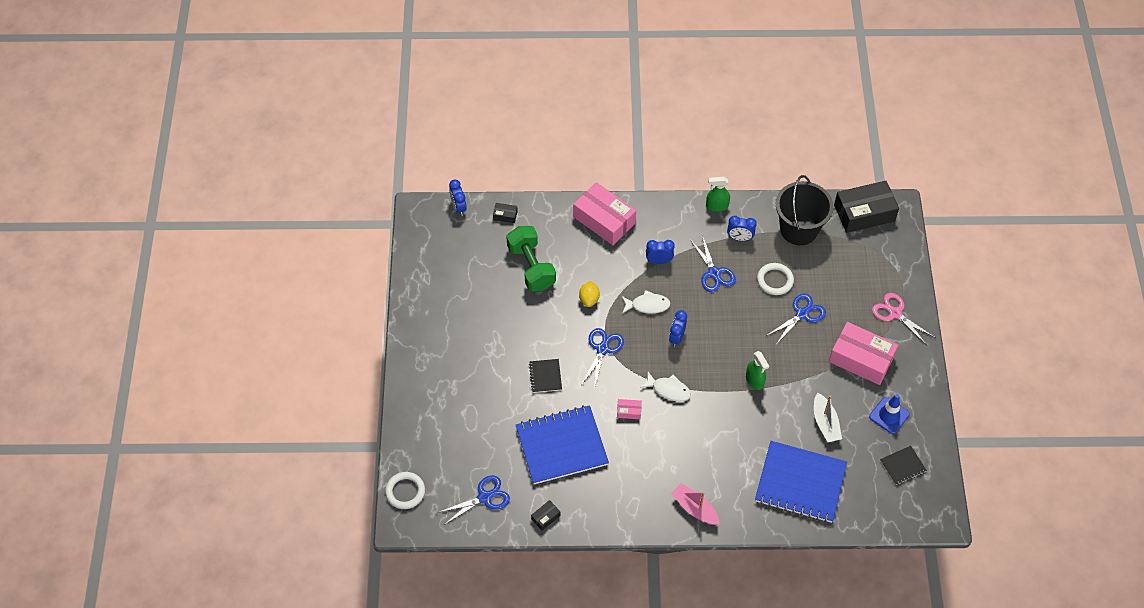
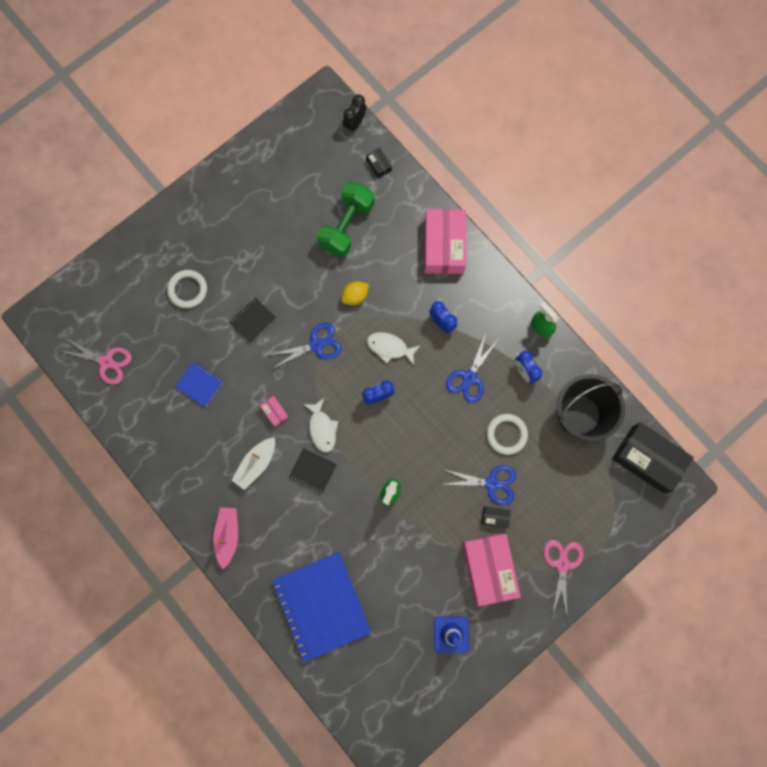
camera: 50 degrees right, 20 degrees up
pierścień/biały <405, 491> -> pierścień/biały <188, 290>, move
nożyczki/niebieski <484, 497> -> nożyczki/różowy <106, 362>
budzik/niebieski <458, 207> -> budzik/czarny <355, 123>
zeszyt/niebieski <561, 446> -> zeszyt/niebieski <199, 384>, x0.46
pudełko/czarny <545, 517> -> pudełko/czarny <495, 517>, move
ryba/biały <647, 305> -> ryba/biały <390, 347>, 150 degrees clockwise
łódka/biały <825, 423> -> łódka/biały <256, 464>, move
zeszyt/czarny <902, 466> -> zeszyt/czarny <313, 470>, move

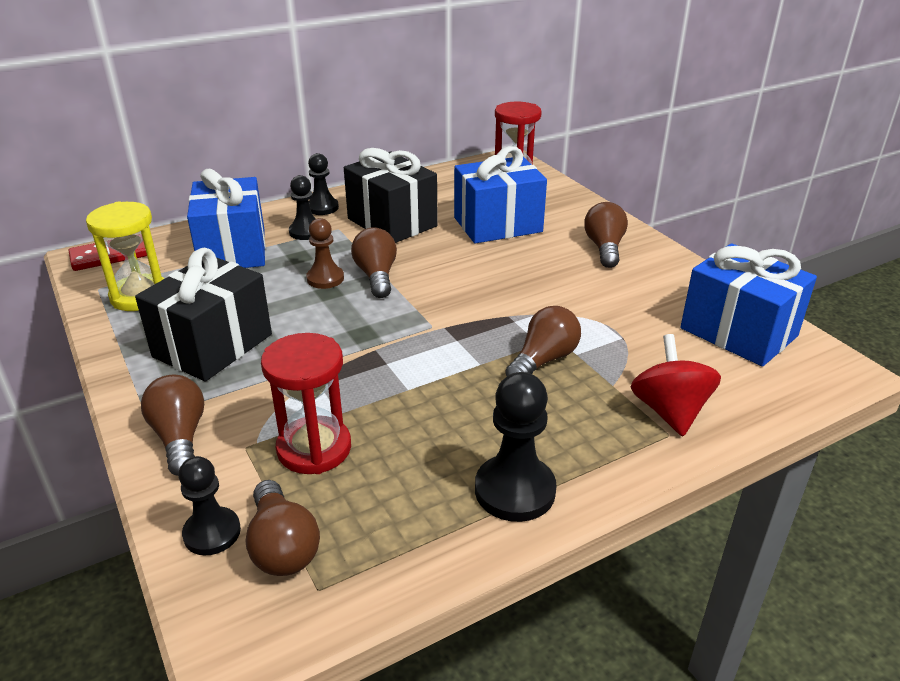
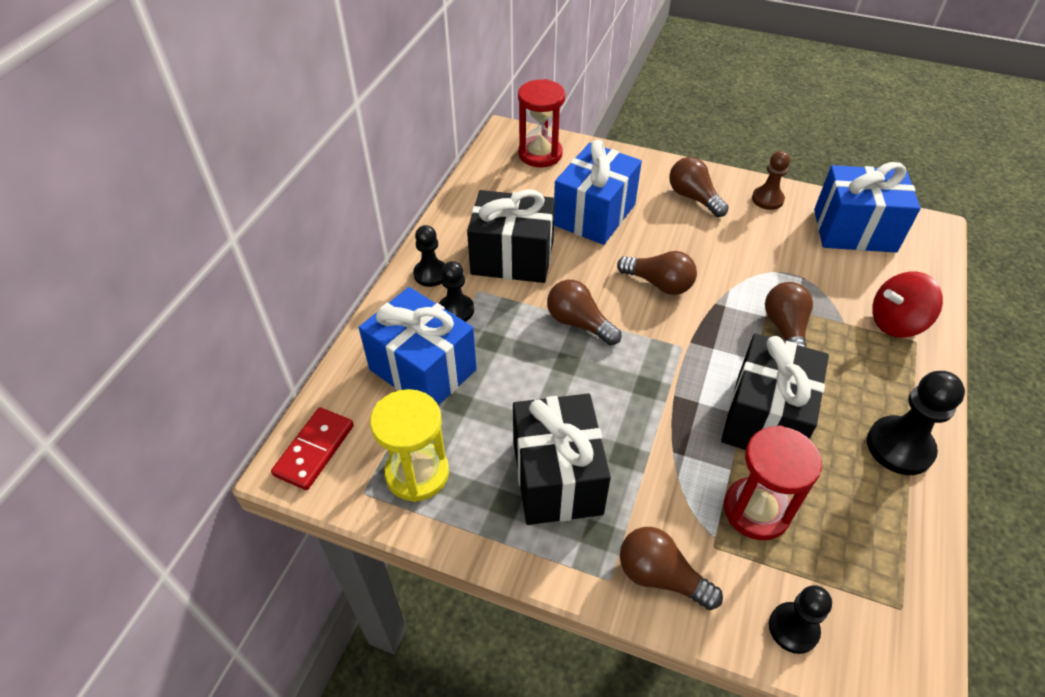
camera: 40 degrees left, 15 degrees up
żarówka/brązowy <282, 546> -> żarówka/brązowy <659, 284>, move
pionek/brązowy <325, 278> -> pionek/brązowy <767, 199>, move
bączek/czerwony <669, 411> -> bączek/czerwony <896, 323>, 60 degrees counterclockwise
none -> prezent/czarny <765, 418>

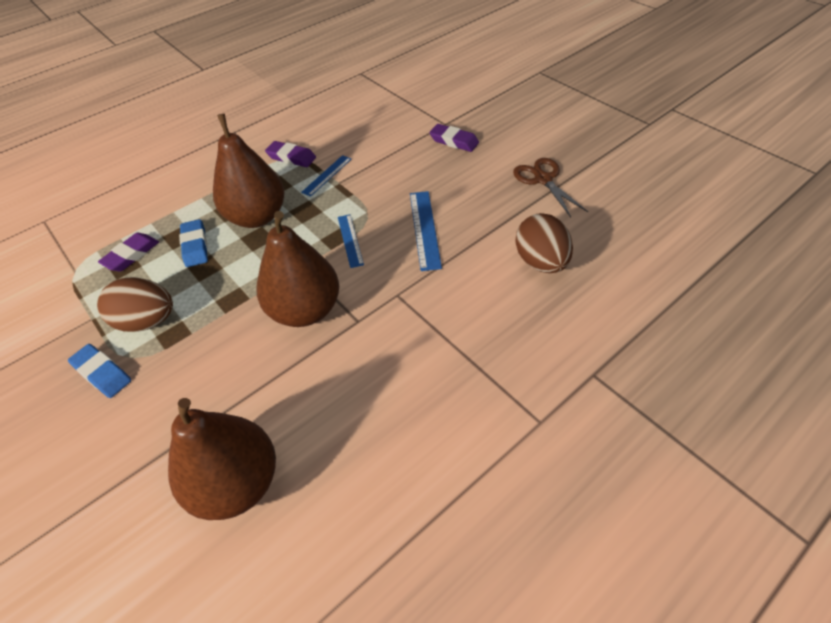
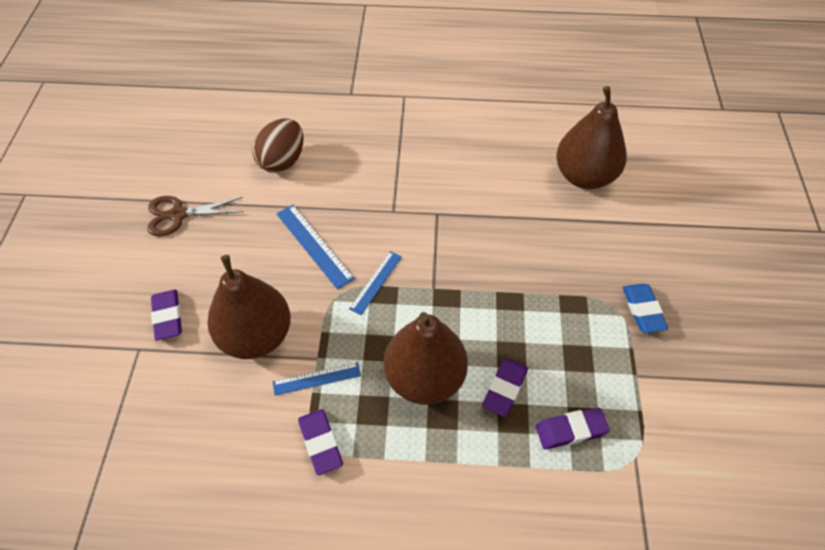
camera: 140 degrees left, 5 degrees up
jajko/brązowy <147, 321> -> none
gumka do mazania/niebieski <195, 246> -> gumka do mazania/fioletowy <504, 389>
gruszka/brązowy <305, 310> -> gruszka/brązowy <256, 336>, move
linijka/niebieski <424, 229> -> linijka/niebieski <314, 245>, 75 degrees counterclockwise
nożyczki/brązowy <543, 179> -> nożyczki/brązowy <178, 215>, 60 degrees clockwise

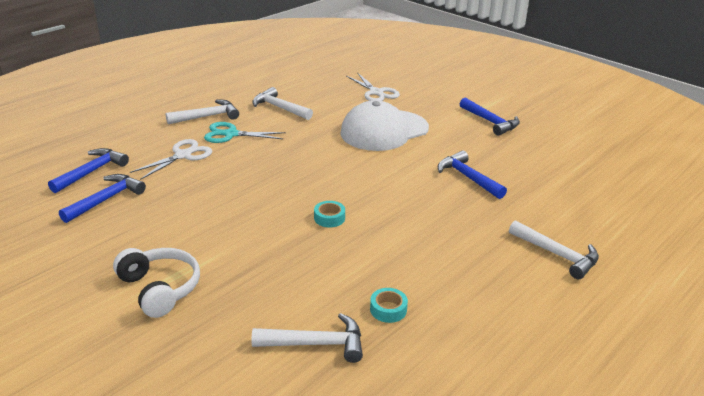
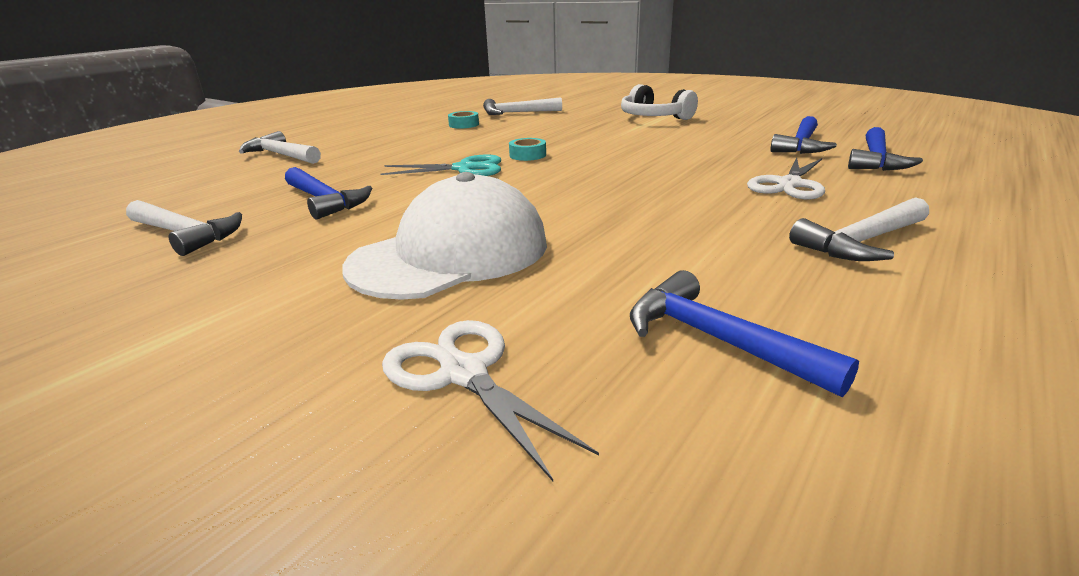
camera: 175 degrees right, 5 degrees down
nożyczki/turkusowy <230, 134> -> nożyczki/turkusowy <465, 169>, move
młotek/biały <279, 108> -> młotek/biały <186, 234>, move
młotek/niebieski <490, 122> -> młotek/niebieski <717, 340>, move

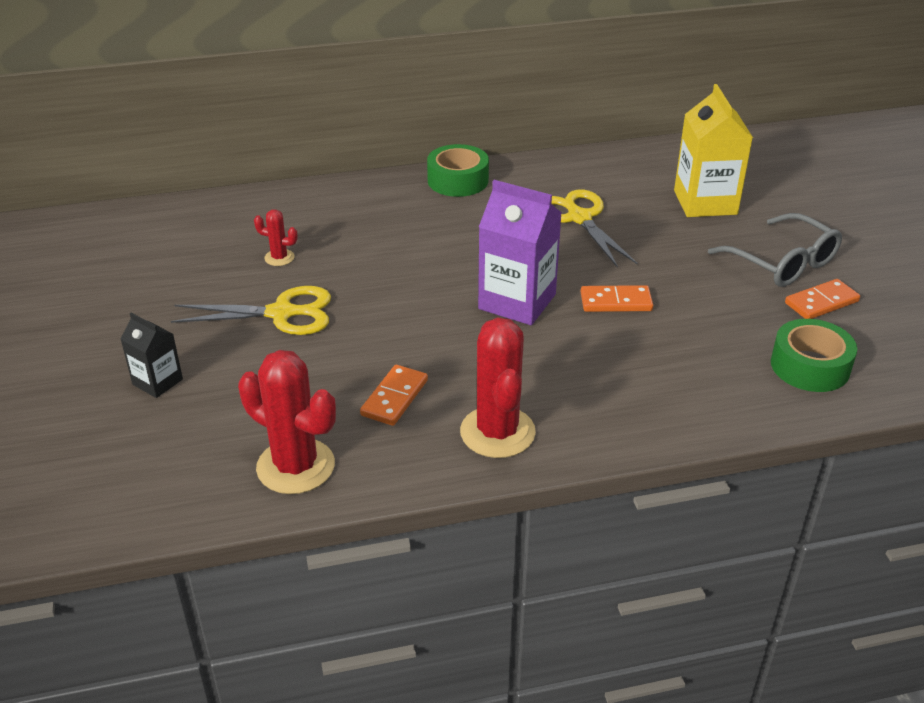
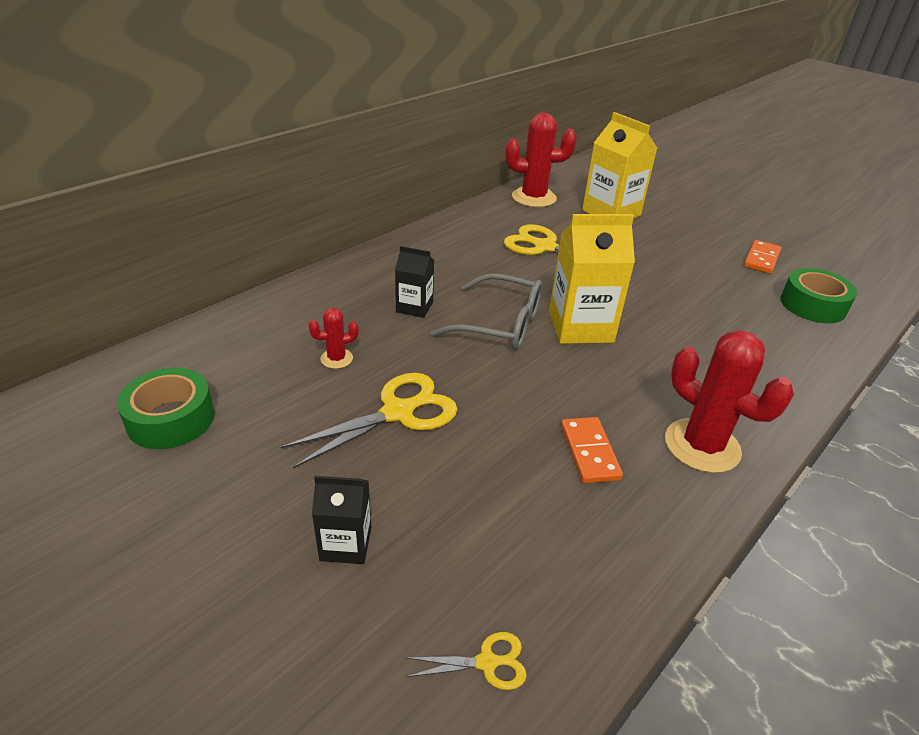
camera: 35 degrees left, 0 degrees up
kaktus/czerwony <295, 466> -> kaktus/czerwony <534, 198>, move
taśma klejąca/zielony <458, 180> -> taśma klejąca/zielony <171, 419>, move
karton mleka/fioletowy <517, 301> -> karton mleka/żółty <580, 327>
kostka domina/pomarańczowy <616, 302> -> none
okulary/szary <782, 263> -> okulary/szary <500, 324>, move
none -> karton mleka/czarny <414, 307>
none -> nożyczki/żółty <487, 662>

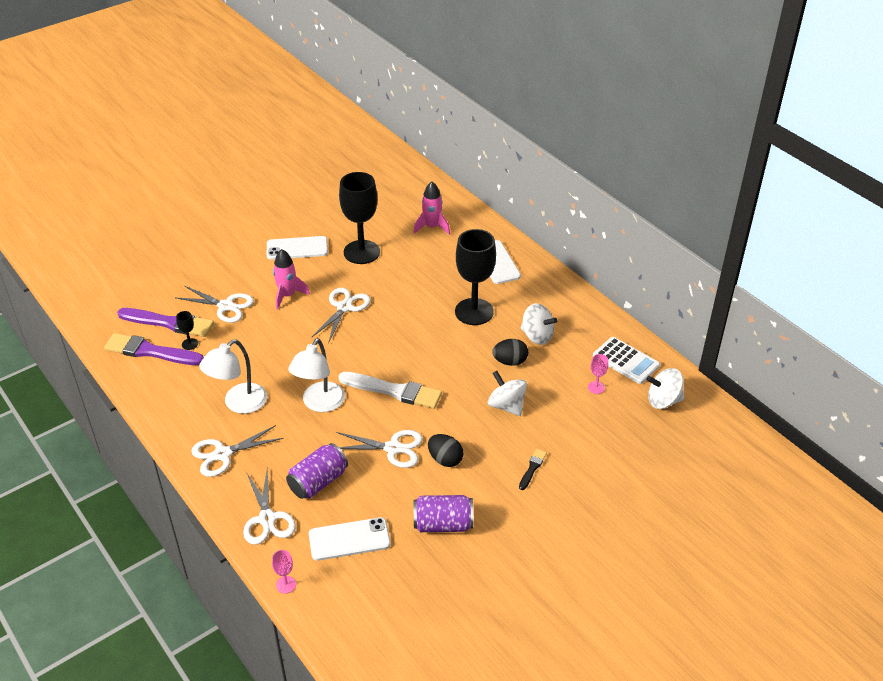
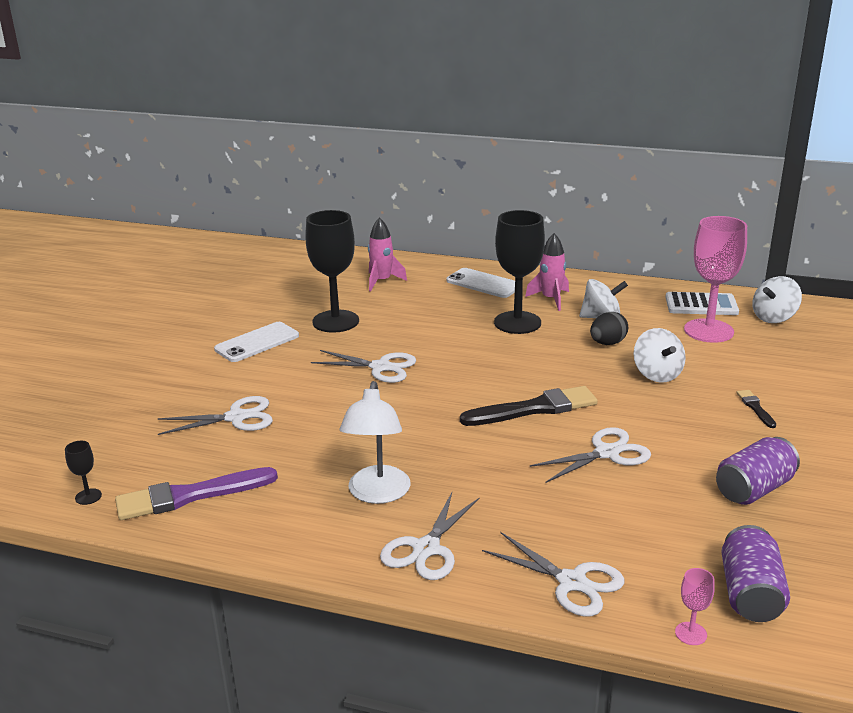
camera: 35 degrees left, 15 degrees down
pędzel/fioletowy <169, 323> -> none
kielich/czarny <190, 344> -> kielich/czarny <88, 496>, move
rakieta/różowy <287, 295> -> rakieta/różowy <551, 299>, move
puszka/fioletowy <318, 482> -> puszka/fioletowy <750, 594>, move
lampka/biały <319, 404> -> none
telefon/biały <349, 539> -> none
nożyczki/biały <344, 307> -> nożyczki/biały <380, 367>, 120 degrees clockwise
pędzel/biały <394, 391> -> pędzel/czarny <534, 409>
jajko/czarny <445, 459> -> none
bączek/biały <506, 405> -> bączek/biały <657, 374>, 120 degrees counterclockwise
kielich/różowy <596, 387> -> kielich/różowy <708, 331>, x2.45

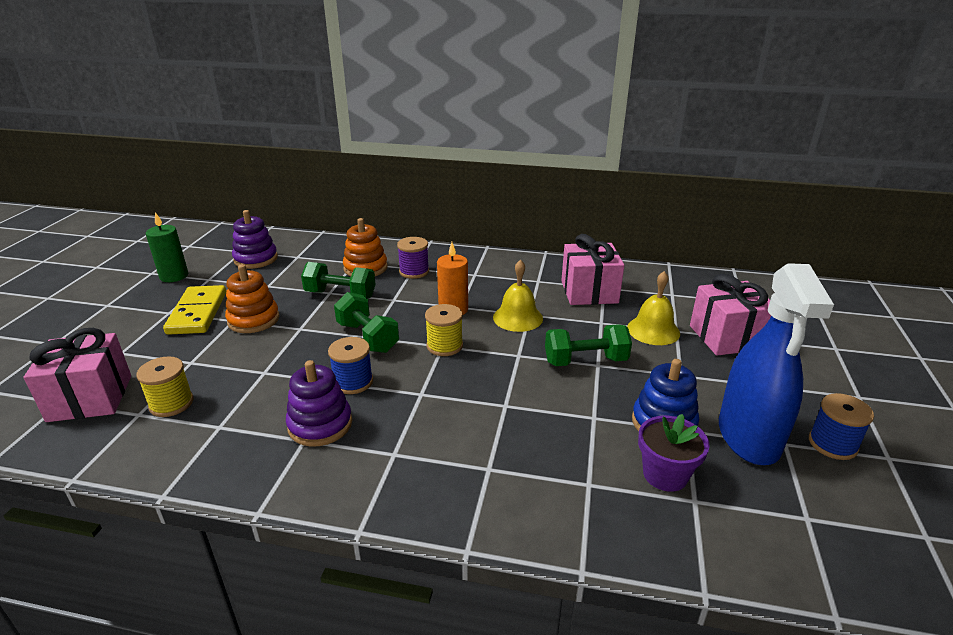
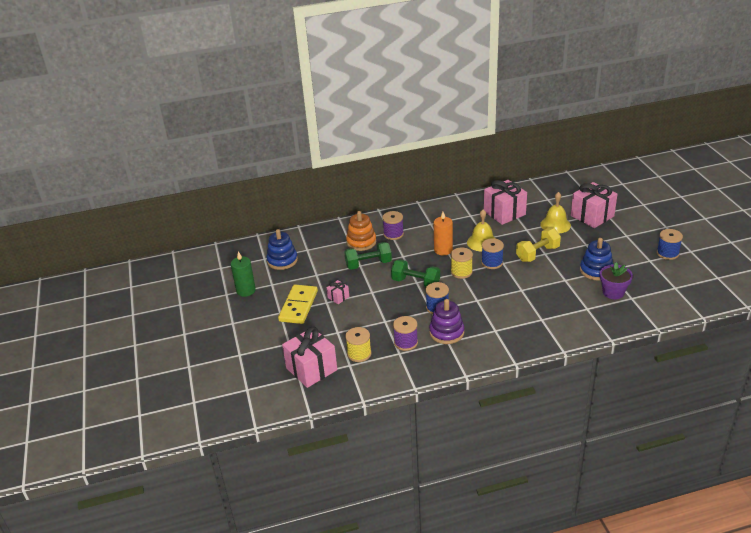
camera: 25 degrees left, 5 degrees up
kostka domina/żółty <197, 313> -> kostka domina/żółty <298, 306>, 45 degrees clockwise
zabawka nakładanka/pomarańczowy <253, 320> -> prezent/różowy <338, 297>
zabawka nakładanka/fioletowy <256, 259> -> zabawka nakładanka/niebieski <282, 260>
hantel/zielony <585, 361> -> hantel/żółty <537, 254>
spryskiwacz/niebieski <748, 437> -> none
none -> szpulka/fioletowy <406, 342>
none -> szpulka/niebieski <492, 263>

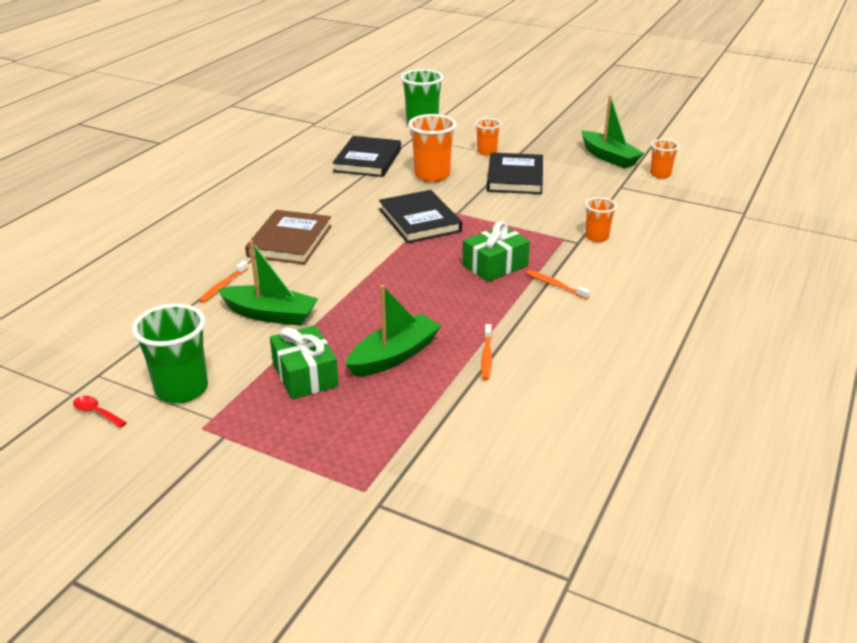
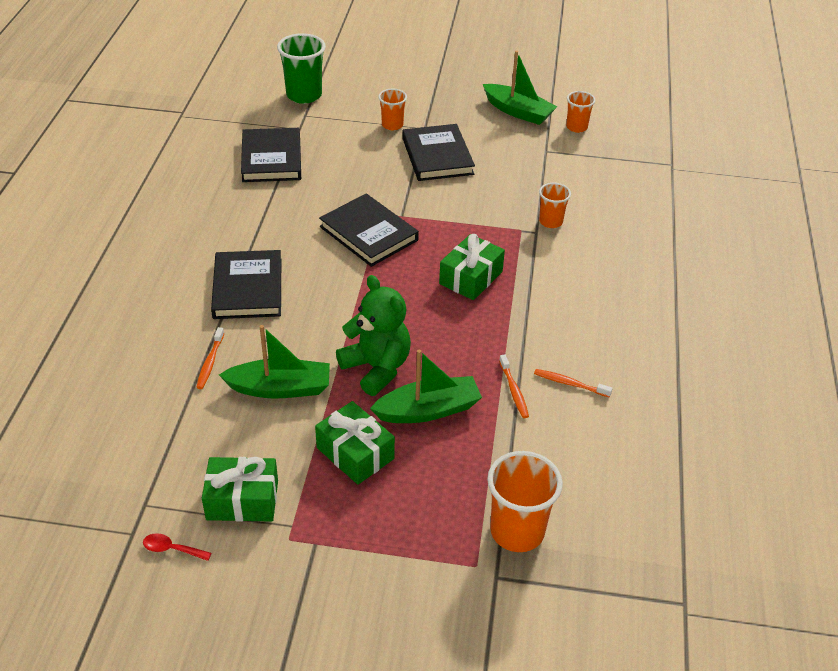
camera: 20 degrees left, 10 degrees up
szklanka/zielony <181, 389> -> prezent/zielony <242, 500>
książka/brązowy <290, 241> -> książka/czarny <247, 288>
łódka/zielony <394, 356> -> łódka/zielony <428, 410>, 45 degrees clockwise
szklanka/pomarańczowy <432, 175> -> szklanka/pomarańczowy <517, 531>, move
szczoteczka do zębów/pomarańczowy <555, 285> -> szczoteczka do zębów/pomarańczowy <570, 384>, move
none -> miś/zielony <377, 368>

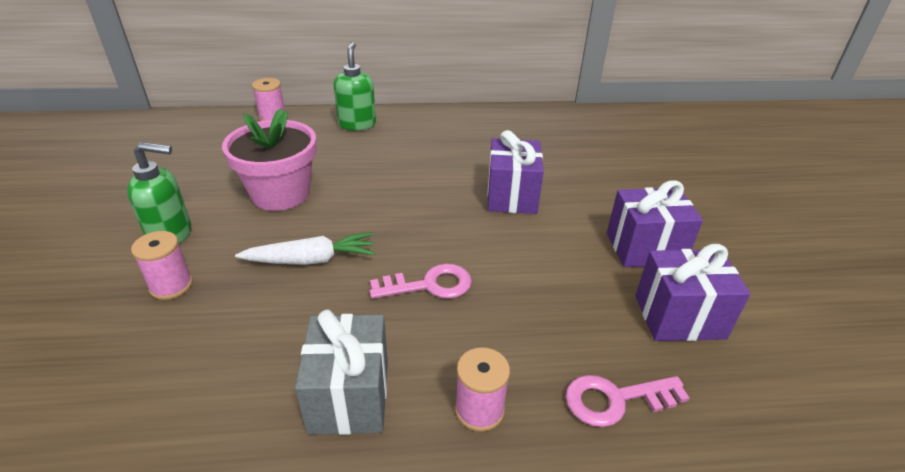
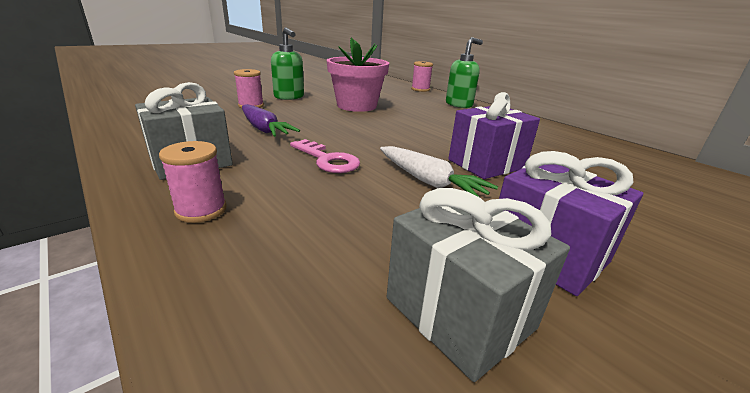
camera: 55 degrees right, 10 degrees down
marchewka/biały <310, 260> -> marchewka/biały <428, 181>, move
klucz/różowy <616, 400> -> none
prezent/fioletowy <679, 317> -> prezent/szary <459, 313>
none -> marchewka/fioletowy <264, 129>

